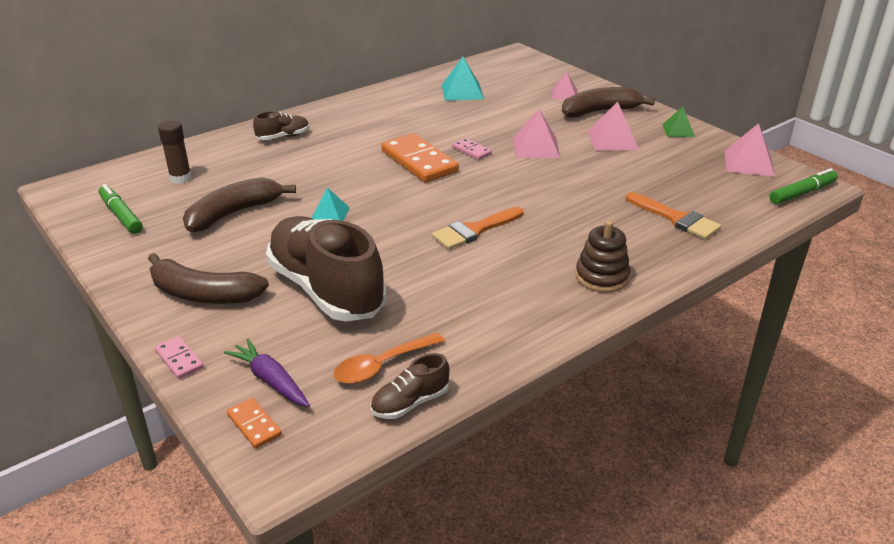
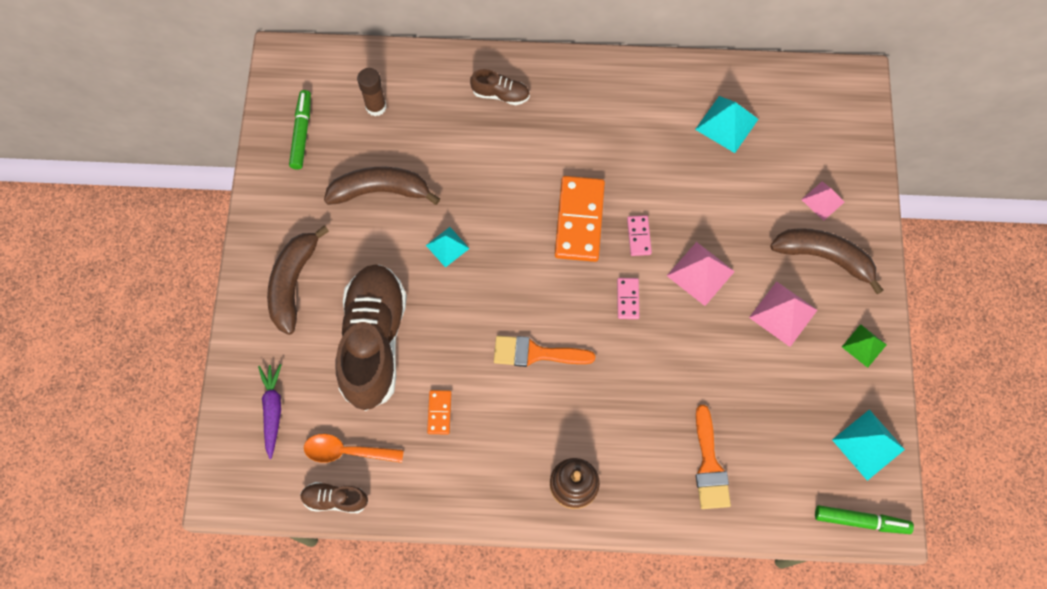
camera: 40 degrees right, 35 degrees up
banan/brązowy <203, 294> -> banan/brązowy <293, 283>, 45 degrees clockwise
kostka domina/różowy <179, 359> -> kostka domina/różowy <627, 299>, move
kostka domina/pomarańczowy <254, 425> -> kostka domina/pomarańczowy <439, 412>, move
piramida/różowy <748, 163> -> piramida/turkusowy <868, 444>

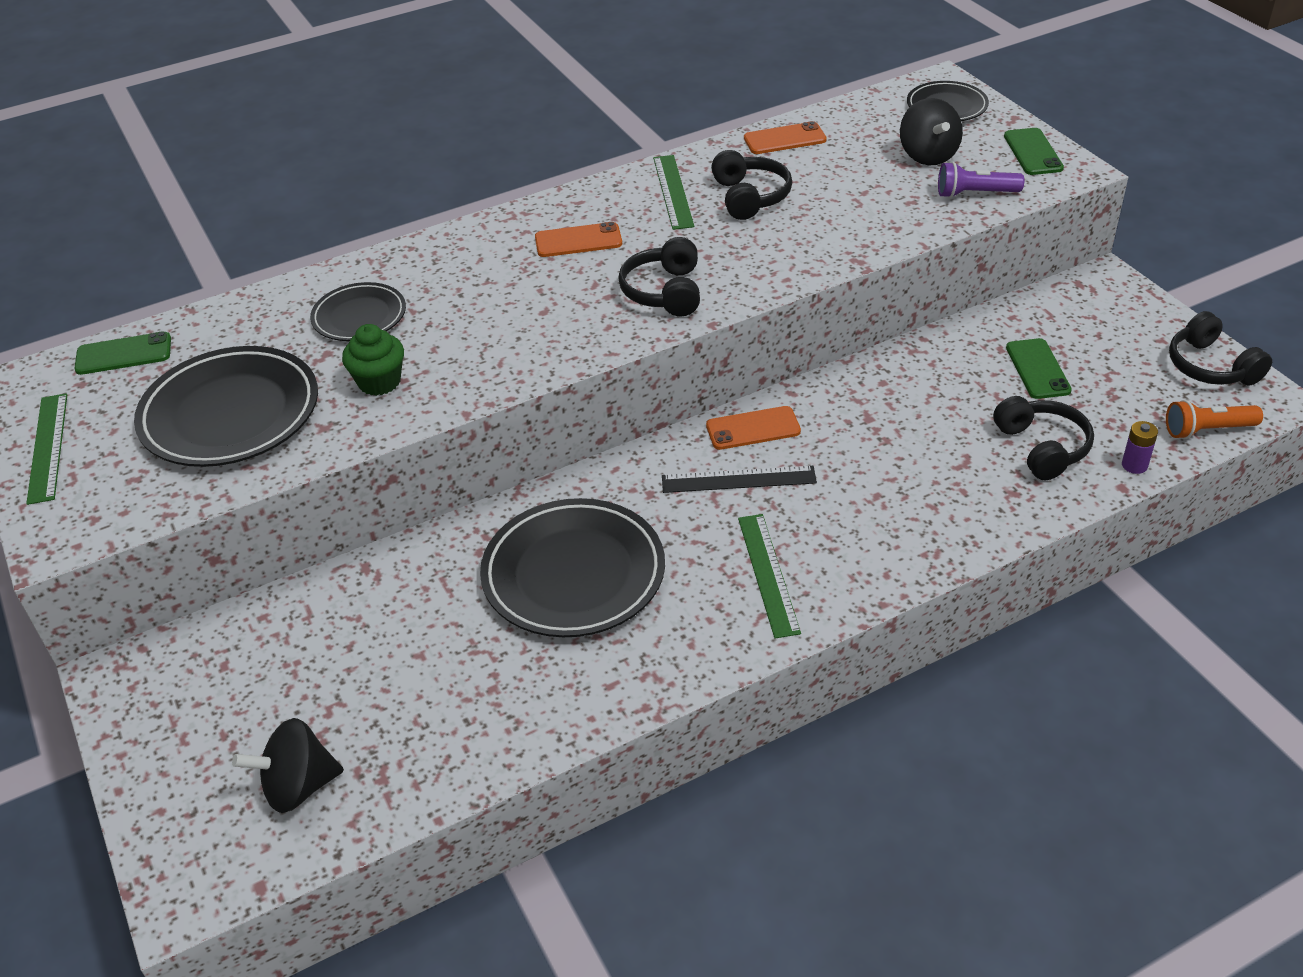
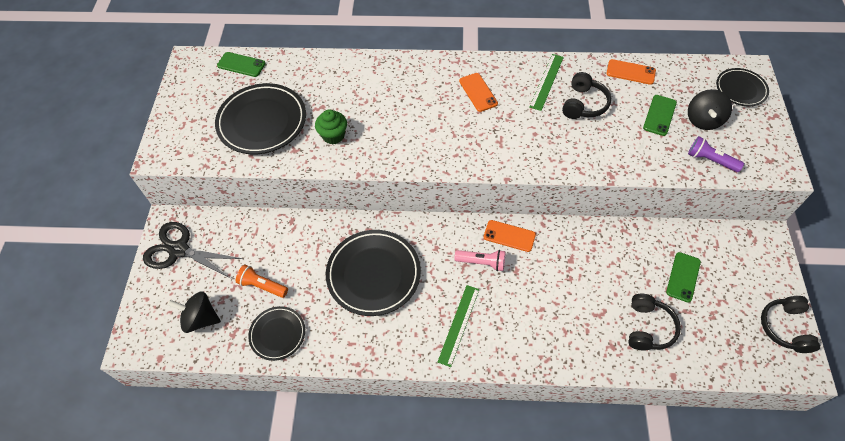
camera: 30 degrees right, 15 degrees up
linijka/zielony <47, 447> -> none
talerz/czarny <359, 317> -> talerz/czarny <277, 334>, move
telefon/pomarańczowy <578, 240> -> telefon/pomarańczowy <478, 92>, 45 degrees clockwise
słuchawki/czarny <664, 292> -> none
linijka/czarny <738, 480> -> latarka/różowy <482, 262>
telefon/zielony <1033, 152> -> telefon/zielony <659, 115>, move
bateria/fioletowy <1134, 465> -> none
latarka/pomarańczowy <1207, 430> -> latarka/pomarańczowy <262, 286>, move
none -> nożyczki/czarny <179, 250>

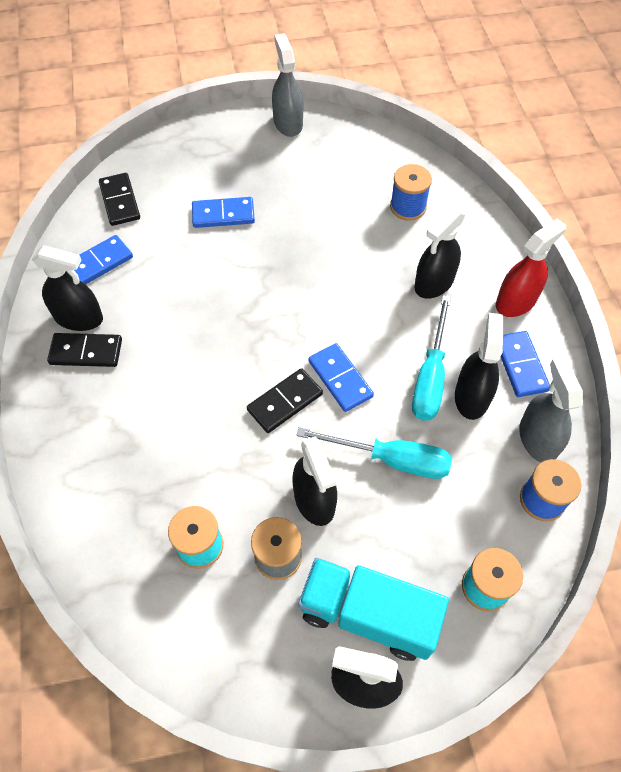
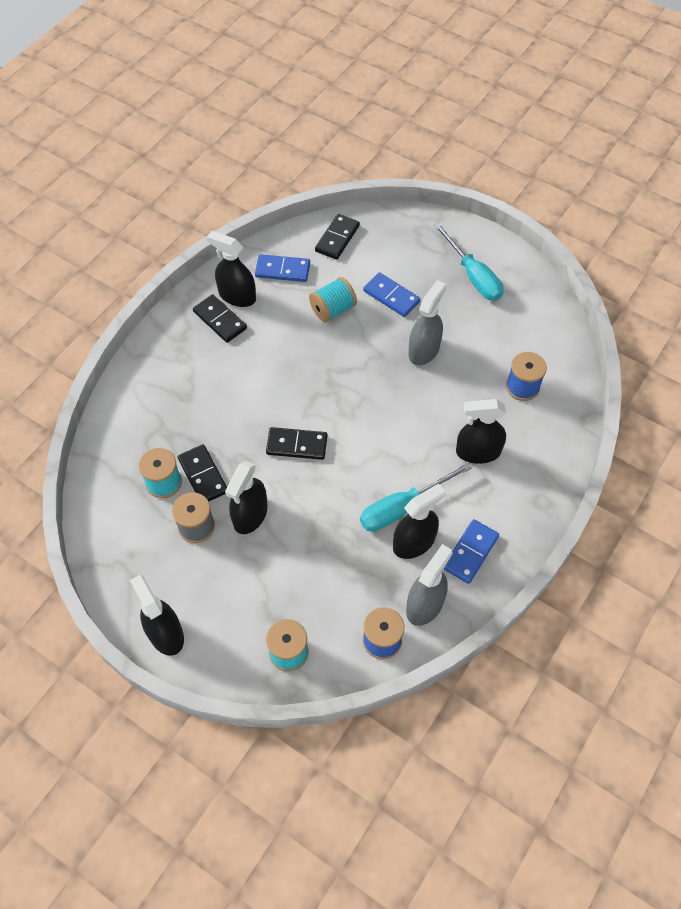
camera: 45 degrees right, 0 degrees up
spryskiwacz/czarny <79, 318> -> spryskiwacz/czarny <237, 296>, 150 degrees clockwise
spryskiwacz/szary <288, 123> -> spryskiwacz/szary <424, 350>, move
śrubokręt/turkusowy <391, 459> -> śrubokręt/turkusowy <473, 276>, move
ciężarówka/turkusowy <368, 615> -> none
kostka domina/niebieski <340, 379> -> none
spryskiwacz/czerwony <516, 301> -> none
none -> kostka domina/czarny <203, 475>
none -> szpulka/turkusowy <333, 309>

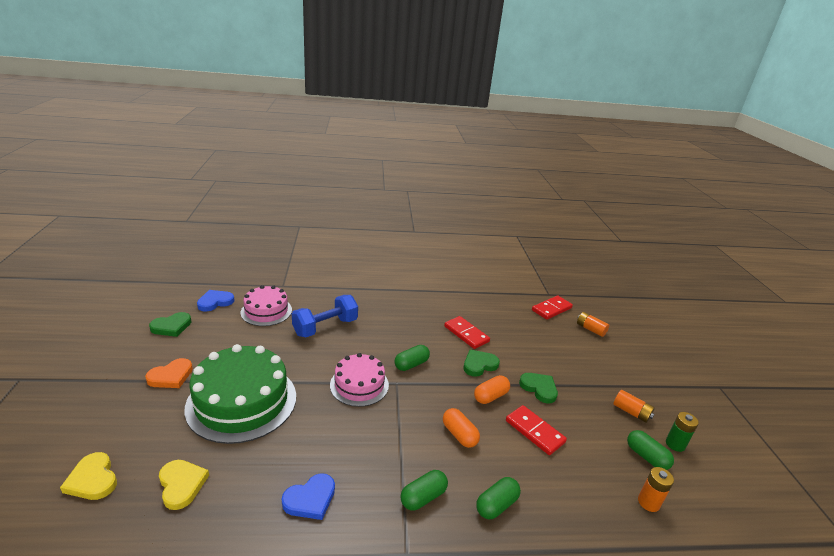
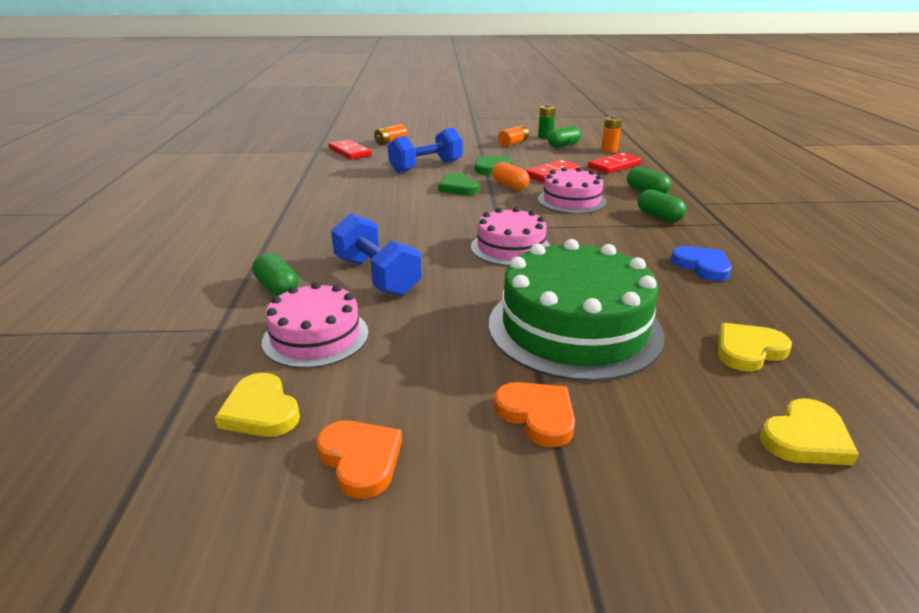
camera: 85 degrees left, 0 degrees up
serce/zielony <171, 326> -> serce/pomarańczowy <360, 460>
serce/niebieski <215, 302> -> serce/żółty <260, 411>
kapsułka/zielony <411, 364> -> kapsułka/zielony <277, 288>, move
kapsułka/pomarańczowy <459, 435> -> tort/różowy <571, 201>
kostka domina/czerwony <466, 334> -> kostka domina/czerwony <614, 166>, move
none -> hantel/niebieski <426, 167>

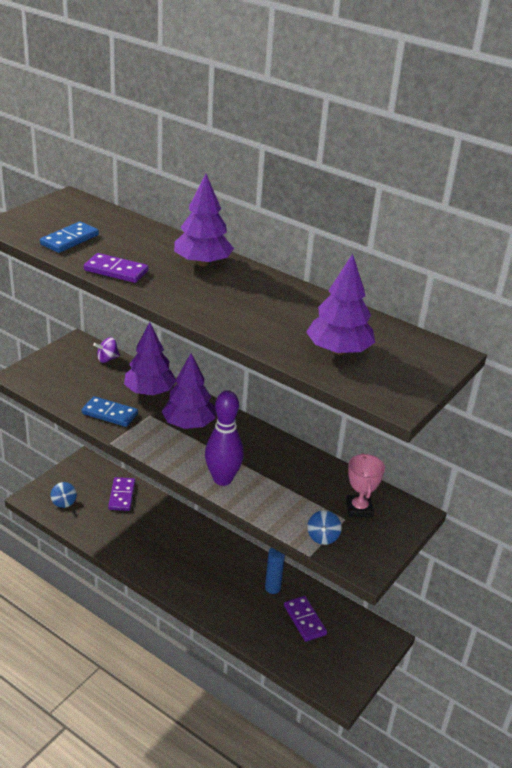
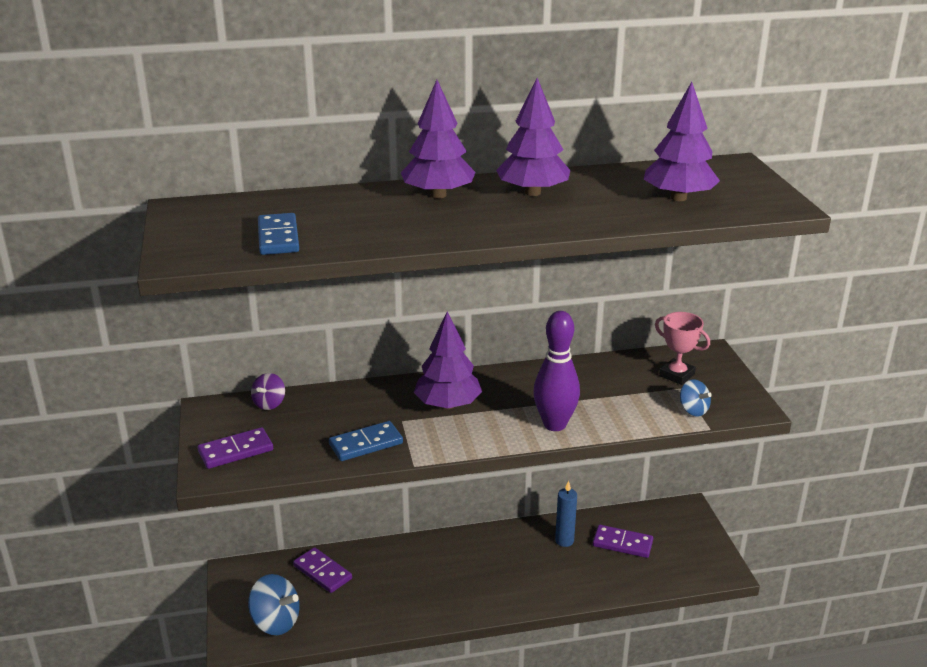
camera: 45 degrees left, 5 degrees down
bączek/niebieski <64, 502> -> bączek/niebieski <275, 622>, x1.68
kostka domina/fioletowy <116, 271> -> kostka domina/fioletowy <236, 451>, move
drzewko/fioletowy <149, 391> -> drzewko/fioletowy <532, 193>, move

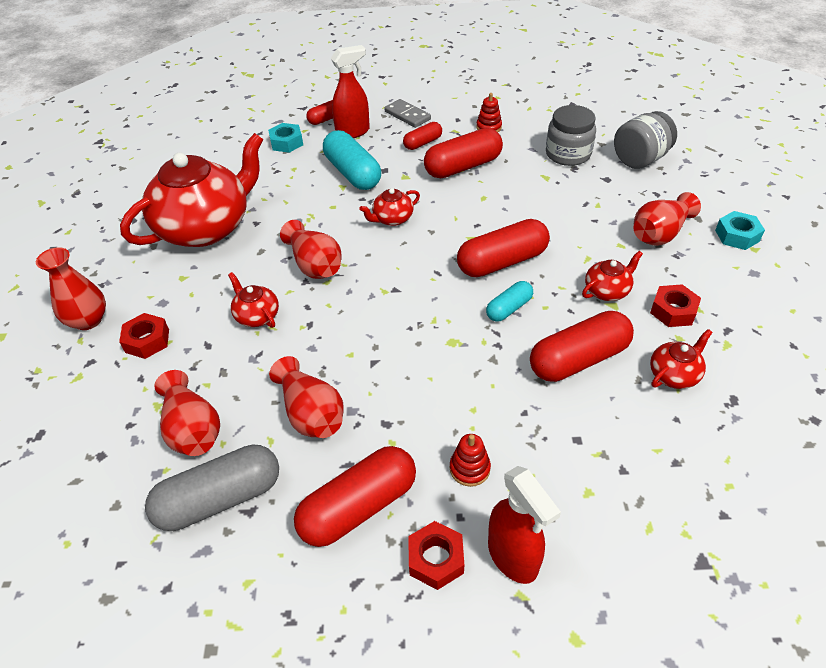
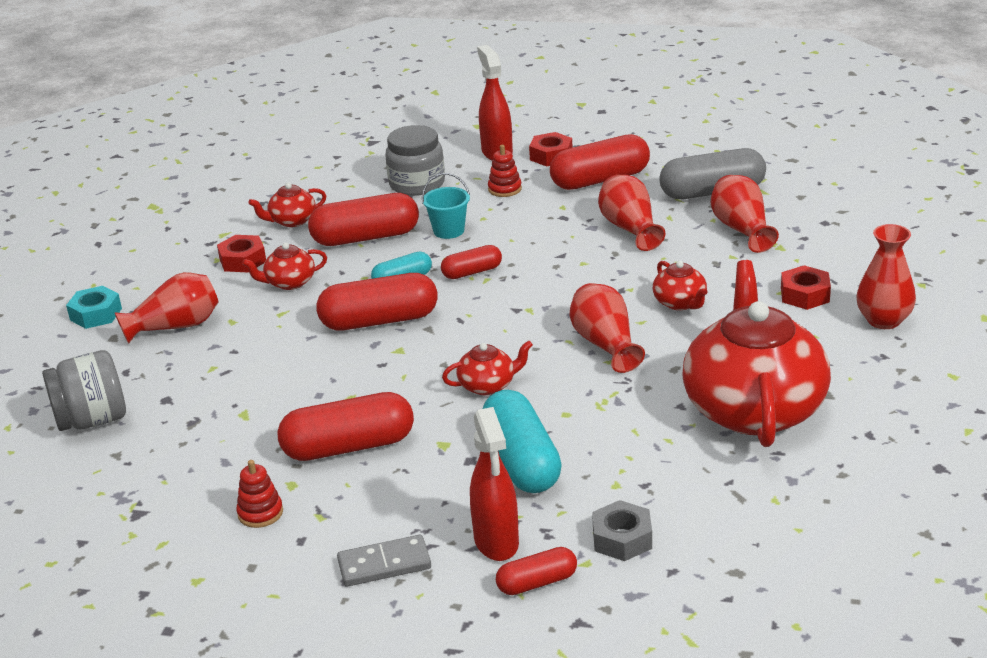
camera: 165 degrees left, 15 degrees down
imbryk/czerwony <206, 227> -> imbryk/czerwony <753, 408>, 120 degrees clockwise
nakrętka/turkusowy <286, 143> -> nakrętka/szary <622, 539>
spryskiwacz/czerwony <353, 132> -> spryskiwacz/czerwony <496, 542>, 90 degrees counterclockwise
kostka domina/szary <407, 115> -> kostka domina/szary <384, 564>, 75 degrees counterclockwise
kapsułka/czerwony <423, 143> -> kapsułka/czerwony <472, 272>, move
słoik/szary <568, 154> -> słoik/szary <417, 184>, move
none -> wiadro/turkusowy <448, 231>

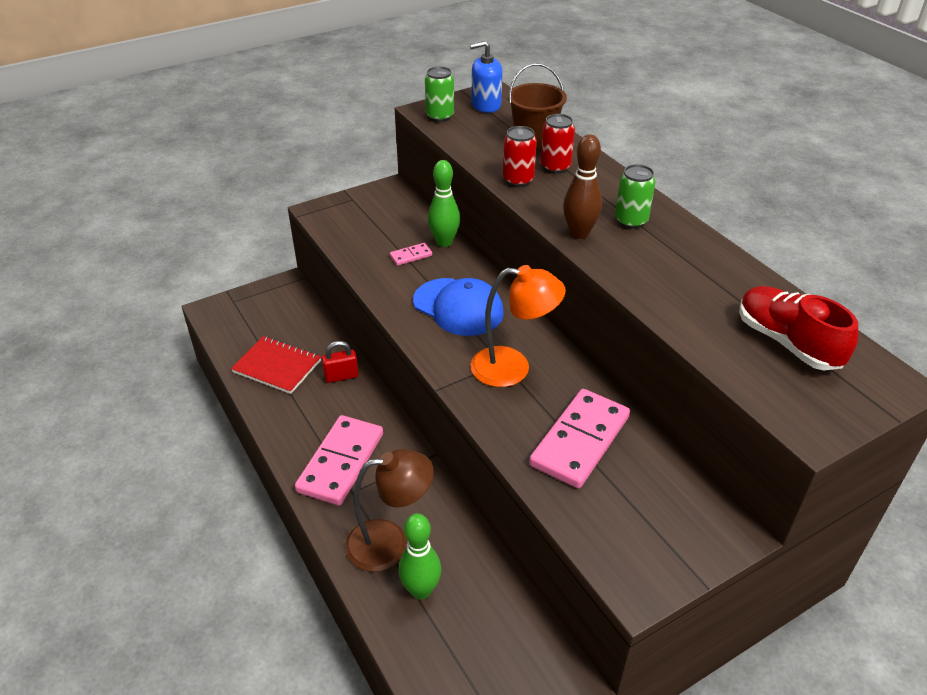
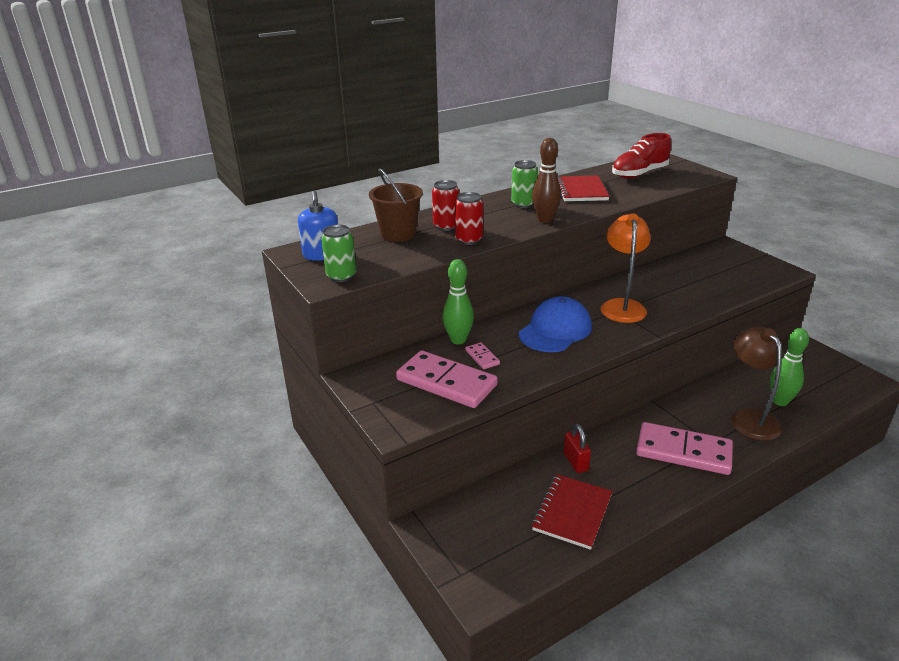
camera: 90 degrees left, 10 degrees down
kostka domina/różowy <580, 441> -> kostka domina/różowy <446, 382>, move
none -> zeszyt/czerwony <581, 190>

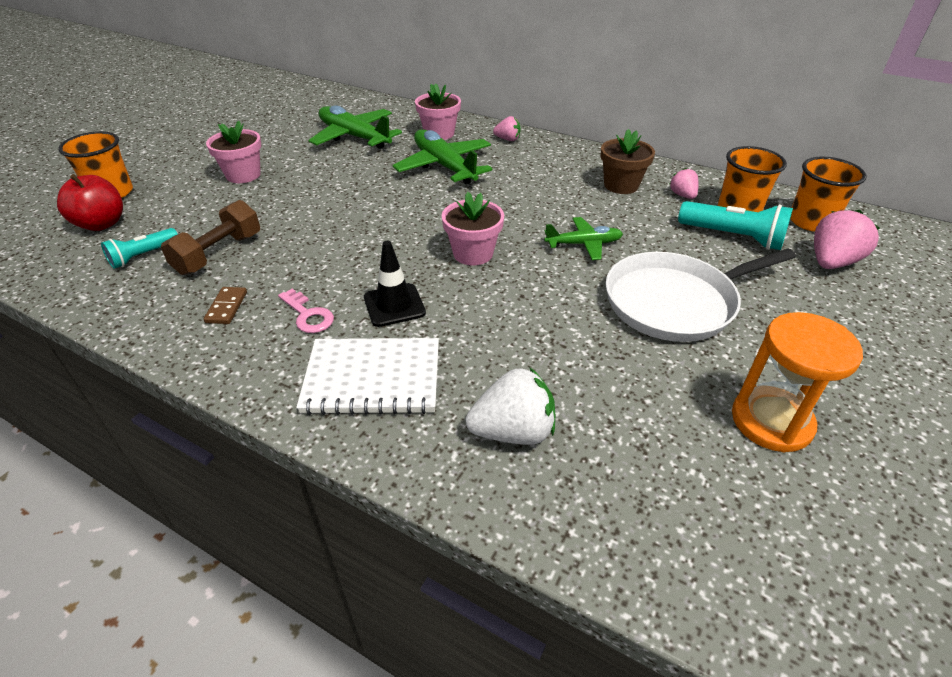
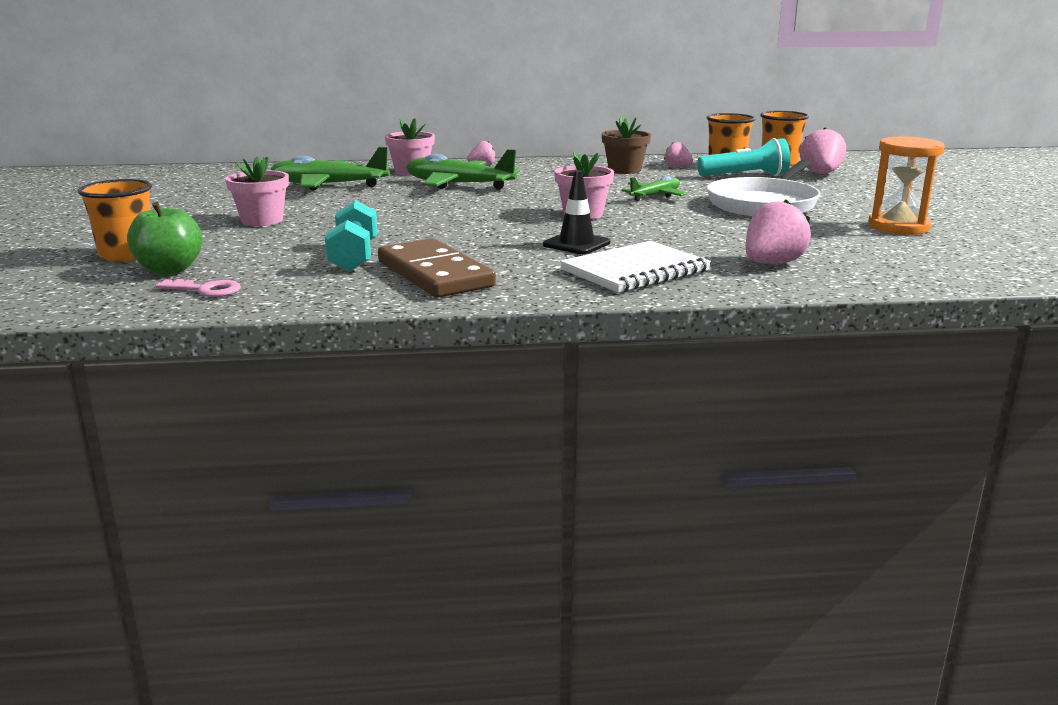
camera: 35 degrees left, 20 degrees down
jabłko/czerwony <102, 224> -> jabłko/zielony <169, 270>
latarka/turkusowy <143, 256> -> none
hantel/brązowy <219, 254> -> hantel/turkusowy <354, 257>
kostka domina/brązowy <226, 307> -> kostka domina/brązowy <434, 274>, x2.43
klucz/różowy <308, 315> -> klucz/różowy <206, 290>, move
truskawka/biały <513, 431> -> truskawka/różowy <772, 263>

